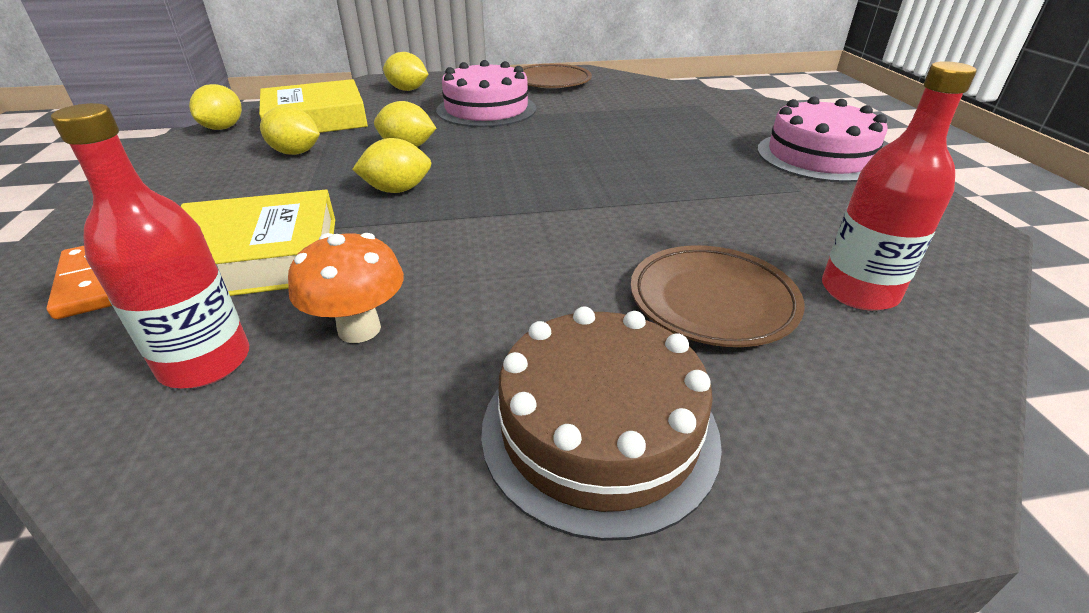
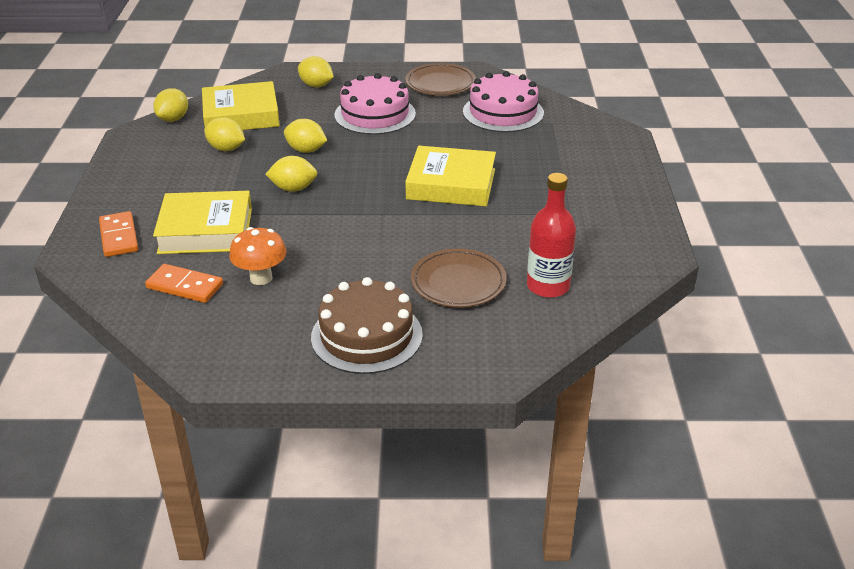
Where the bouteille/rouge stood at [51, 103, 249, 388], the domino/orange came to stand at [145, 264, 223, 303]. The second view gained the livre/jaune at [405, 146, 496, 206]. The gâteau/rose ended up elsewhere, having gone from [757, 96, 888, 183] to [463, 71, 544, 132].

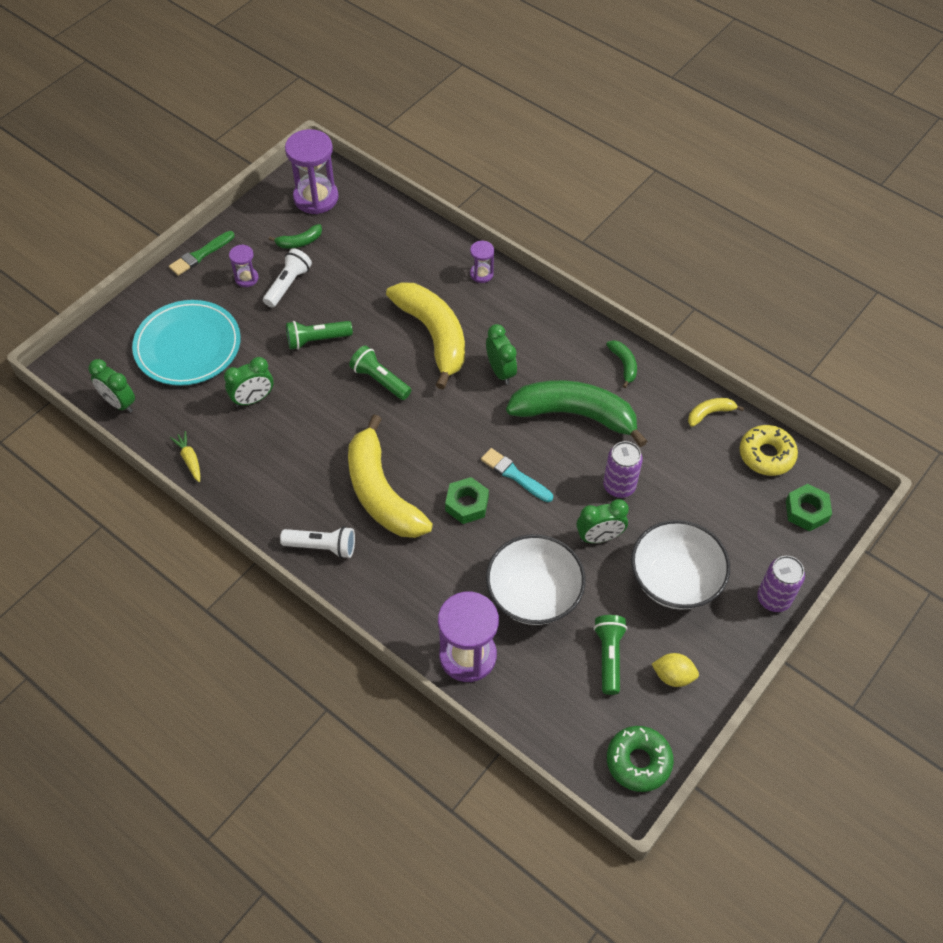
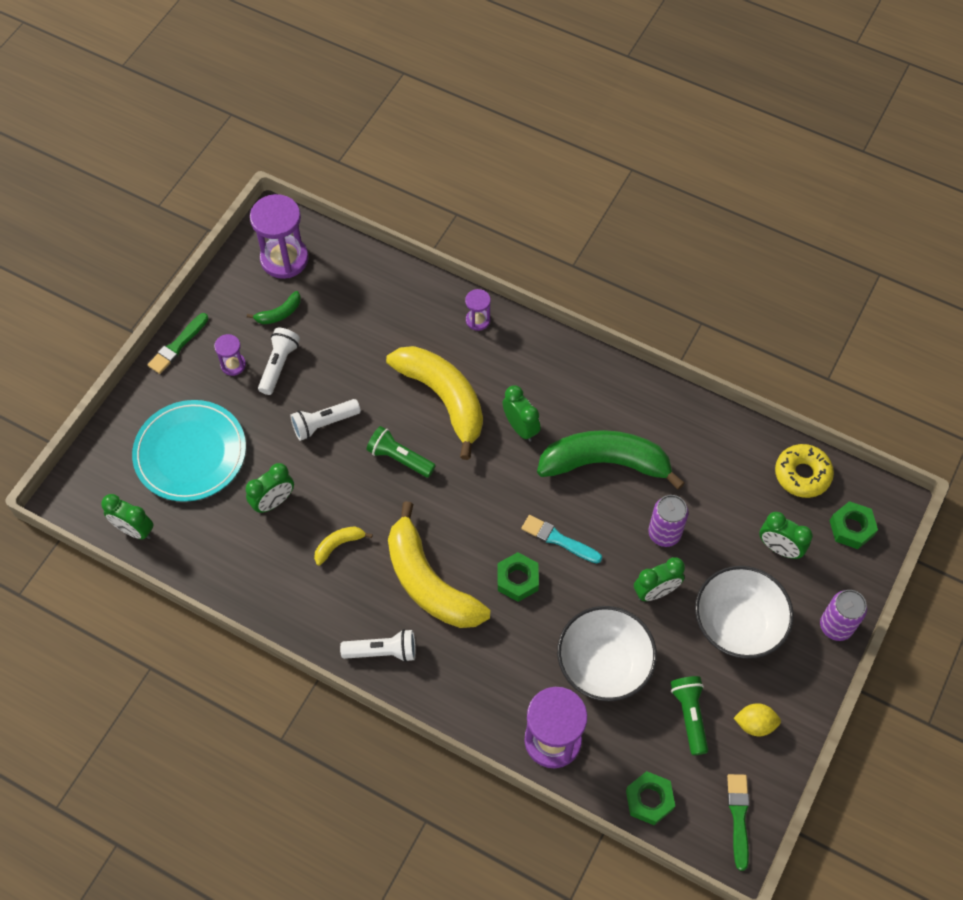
What was the lampe de poche/vert at [286, 321, 353, 350] turned into the lampe de poche/blanc at [290, 399, 361, 441]. The banane/jaune ended up elsewhere, having gone from [688, 398, 744, 427] to [314, 526, 373, 566]. The second view gained the écrou/vert at [626, 771, 675, 825]. Where the beignet/vert stood at [607, 726, 674, 792], the pinceau/vert came to stand at [727, 774, 749, 871]. The second view gained the réveil/vert at [759, 512, 813, 559]. The second view lost the carotte/jaune at [170, 431, 200, 482]. The second view lost the banane/vert at [606, 340, 637, 388].

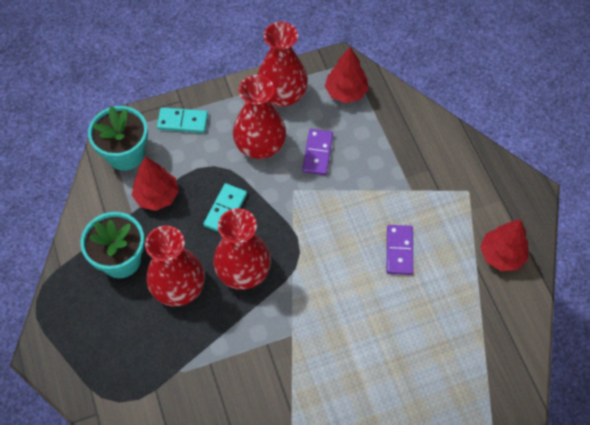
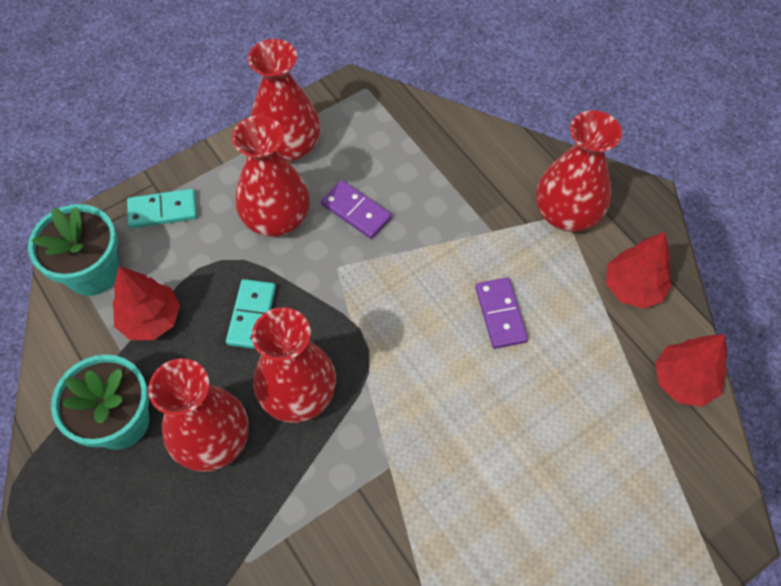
The domino/violet at [302, 129, 333, 175] ended up facing another way, 45 degrees counterclockwise from before. The second view gained the vase/rouge at [536, 110, 622, 232]. The arbre/rouge ended up elsewhere, having gone from [325, 47, 369, 103] to [655, 334, 727, 407].

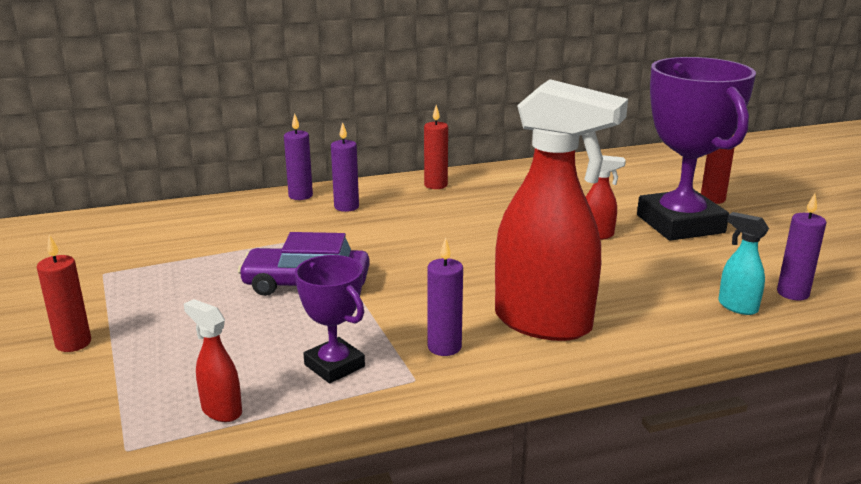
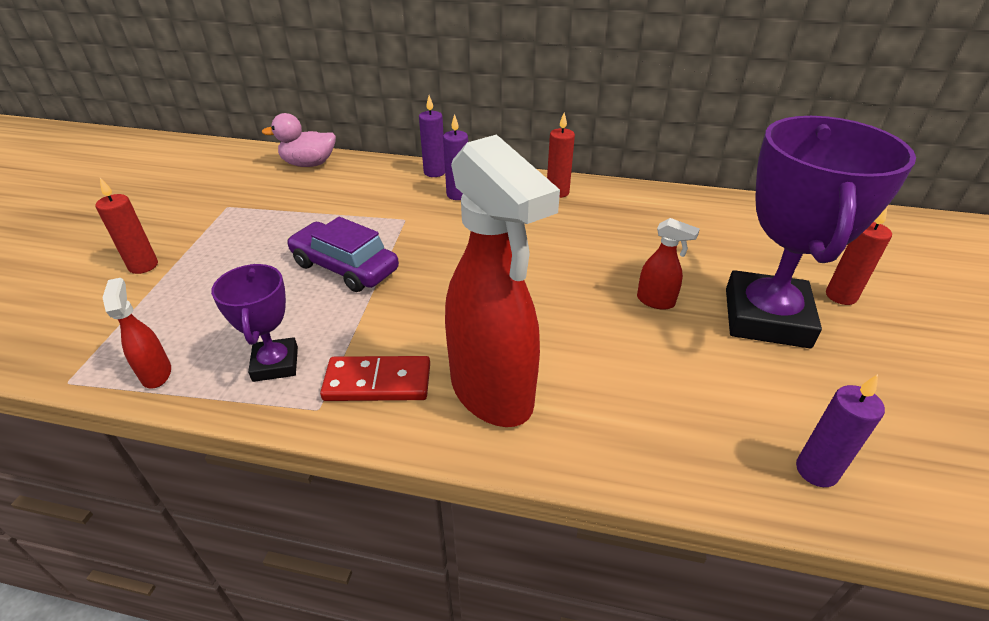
The second view gained the canard/rose at [262, 113, 336, 167]. Where the bougie/violet stood at [427, 238, 463, 356], the domino/rouge came to stand at [320, 356, 430, 401]. The second view lost the vaporisateur/turquoise at [718, 212, 769, 315].

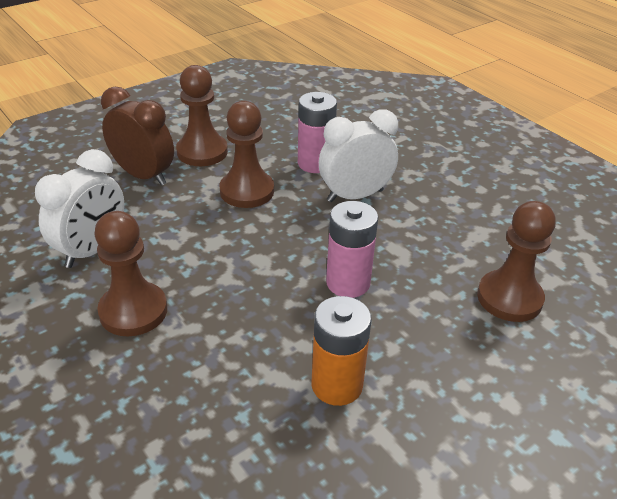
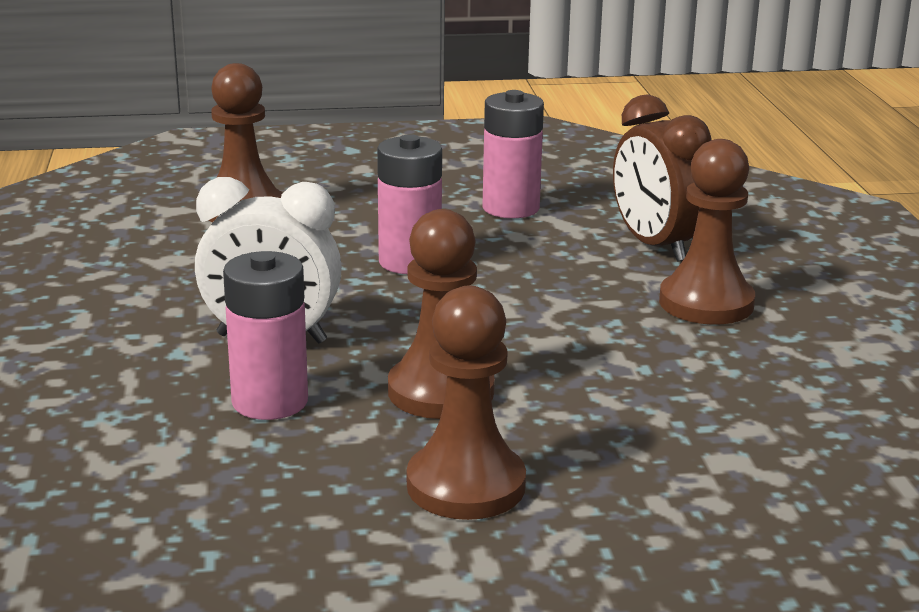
What was the pile/orange at [311, 296, 372, 406] turned into the pile/rose at [483, 90, 544, 218]. The réveil/marron ended up elsewhere, having gone from [101, 87, 174, 186] to [613, 94, 712, 262]. The second view lost the réveil/blanc at [35, 149, 124, 268].

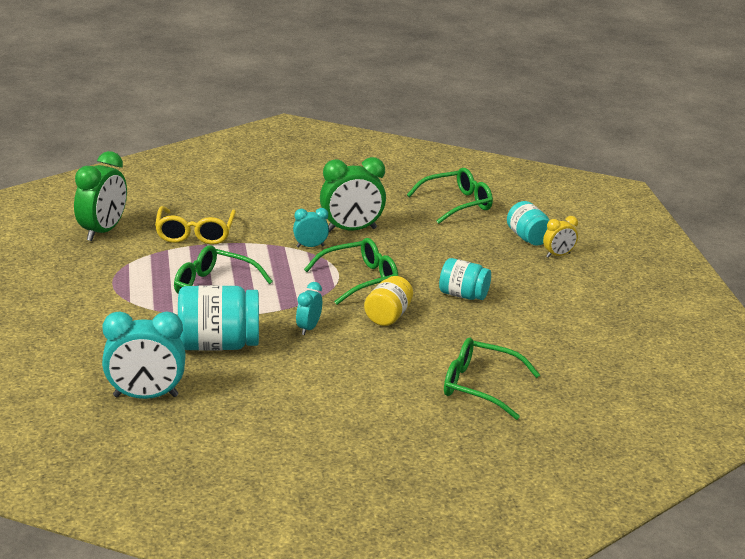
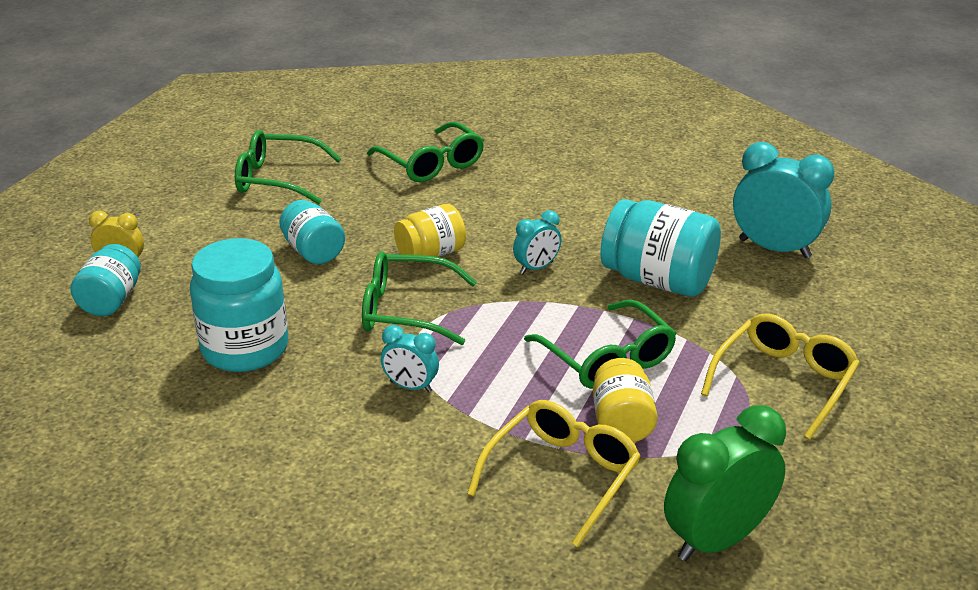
The second view gained the bocal/turquoise at [190, 238, 289, 372]. The lunettes/vert ended up elsewhere, having gone from [407, 168, 493, 224] to [235, 130, 342, 204]. The second view gained the bocal/jaune at [593, 358, 658, 443]. The second view gained the lunettes/jaune at [701, 314, 860, 440]. The second view lost the réveil/vert at [320, 157, 386, 232].

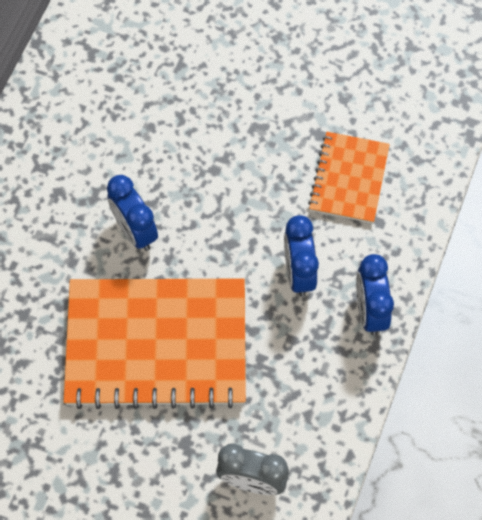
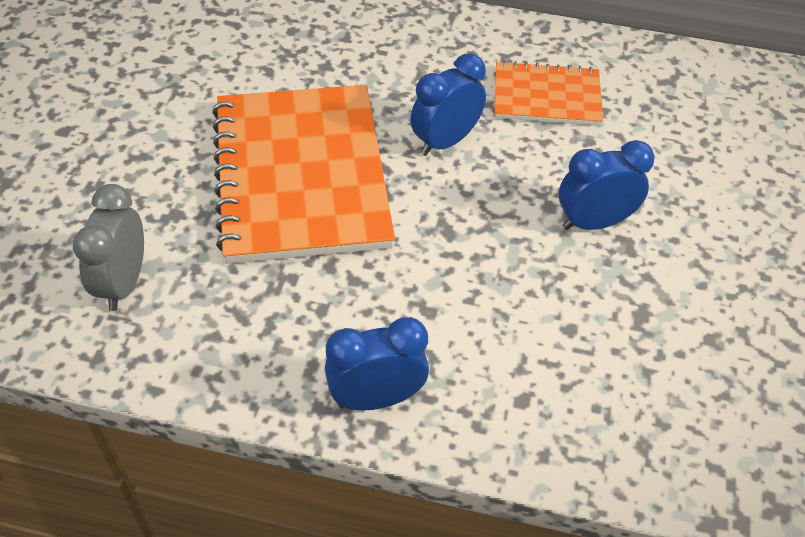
The carnet/orange ended up elsewhere, having gone from [308, 132, 390, 224] to [495, 61, 603, 126]. The réveil/bleu ended up elsewhere, having gone from [284, 215, 319, 297] to [559, 140, 654, 230].

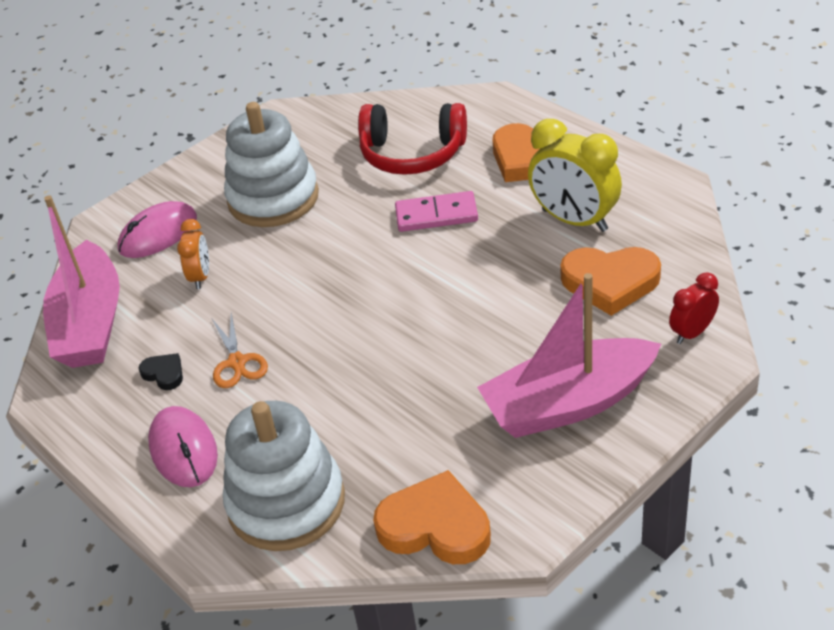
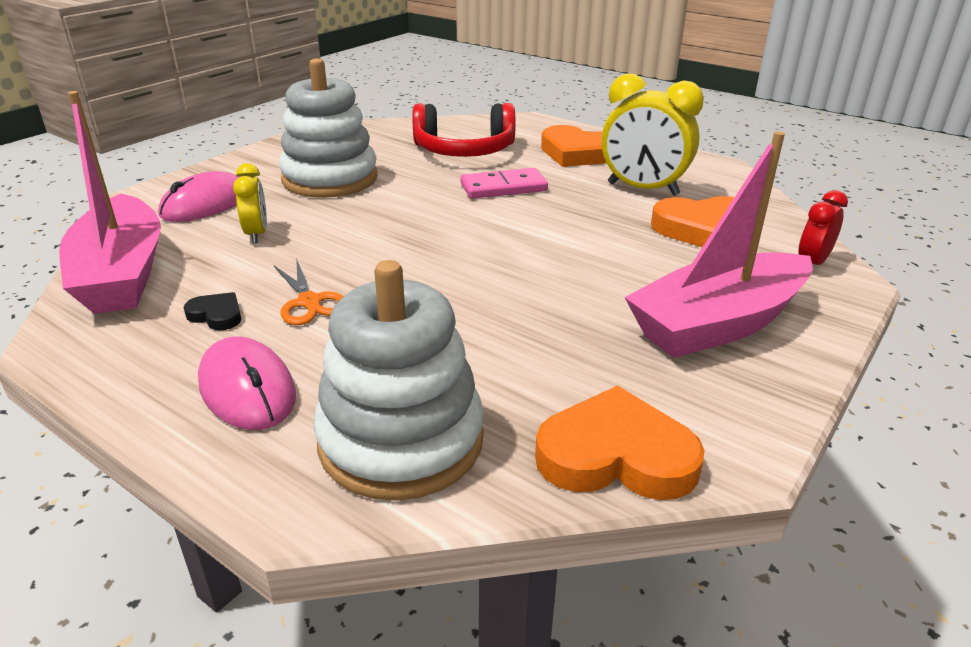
What was the réveil/orange at [177, 219, 209, 289] turned into the réveil/jaune at [233, 163, 267, 243].

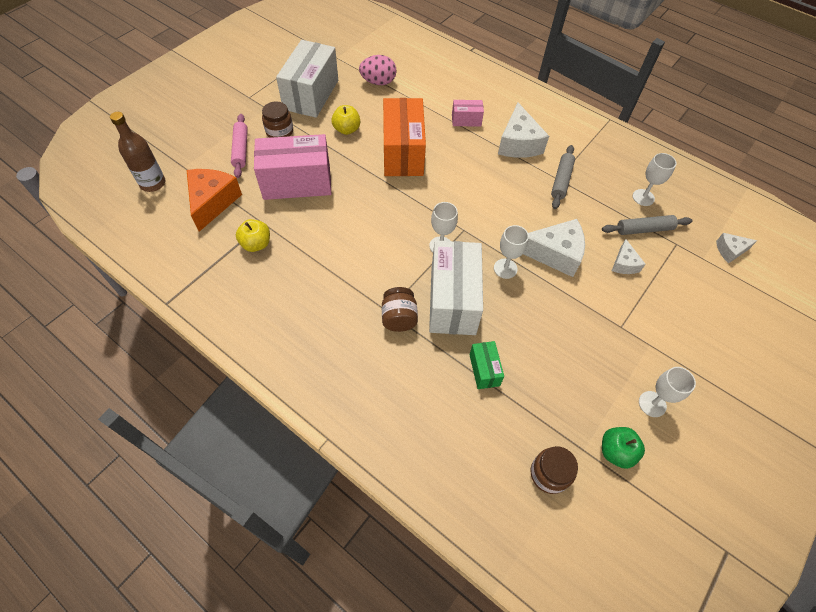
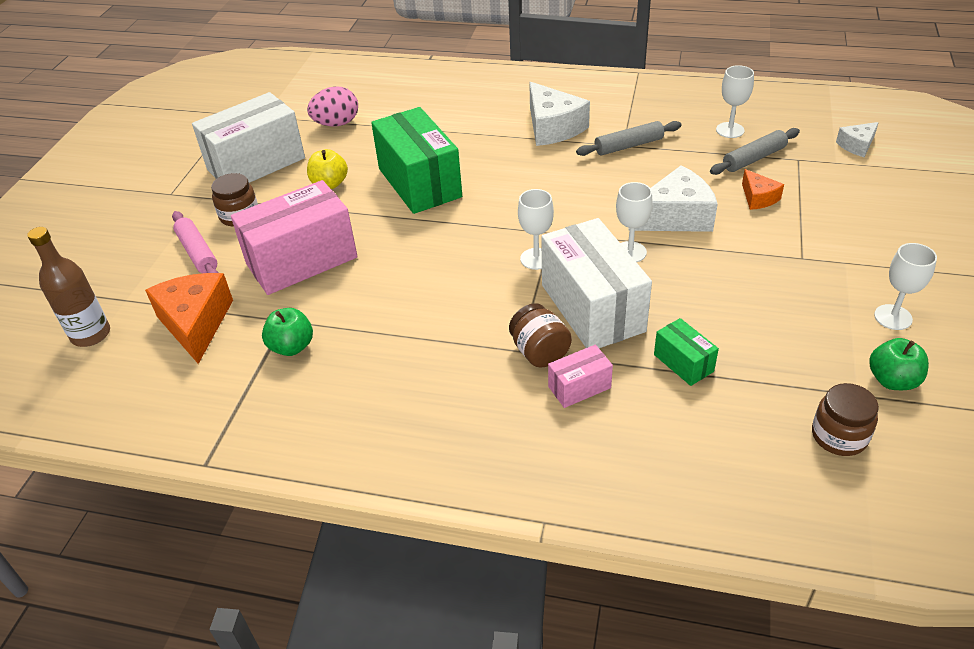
The boîte/blanc at [276, 40, 338, 118] ended up facing another way, 60 degrees clockwise from before. What was the pomme/jaune at [236, 219, 270, 252] turned into the pomme/vert at [262, 308, 313, 356]. What was the boîte/orange at [383, 98, 426, 176] turned into the boîte/vert at [371, 107, 462, 214]. The boîte/rose ended up elsewhere, having gone from [452, 100, 484, 127] to [548, 344, 613, 408]. The rouleau à pâtisserie/gris at [551, 145, 575, 209] ended up facing another way, 75 degrees clockwise from before. What was the fromage/blanc at [612, 239, 646, 274] turned into the fromage/orange at [742, 169, 784, 210].

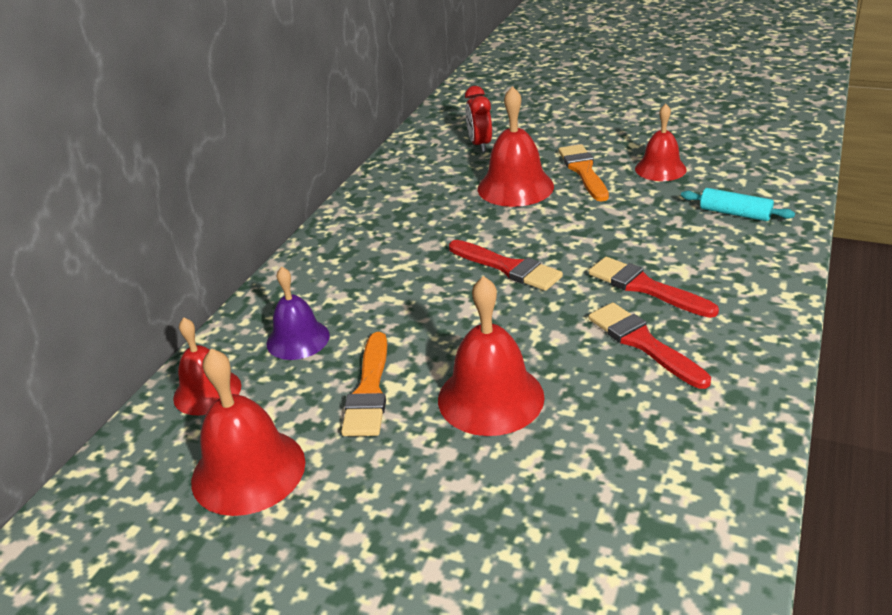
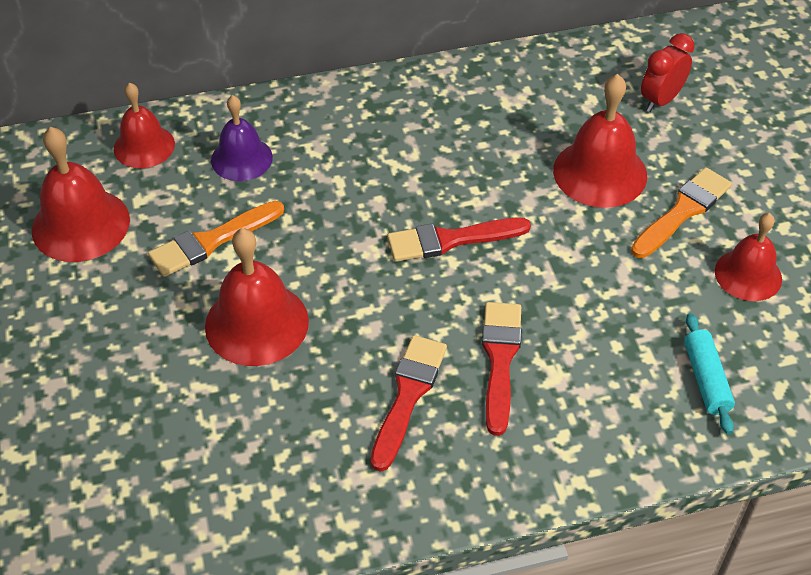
The pinceau/rouge at [449, 240, 563, 291] ended up facing another way, 75 degrees clockwise from before.

